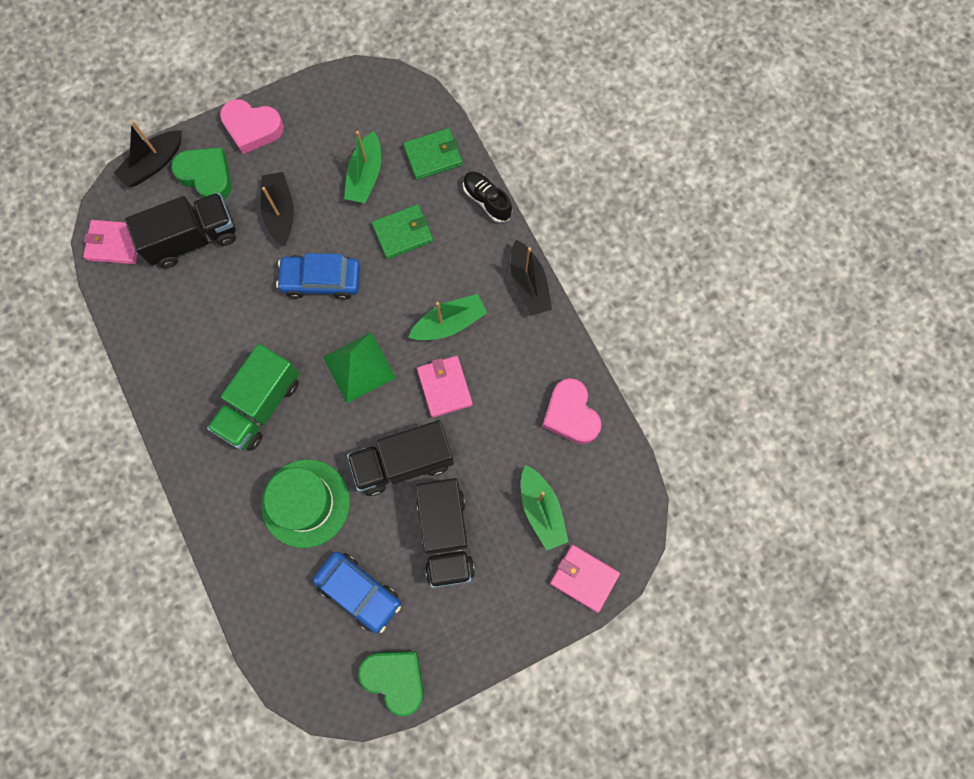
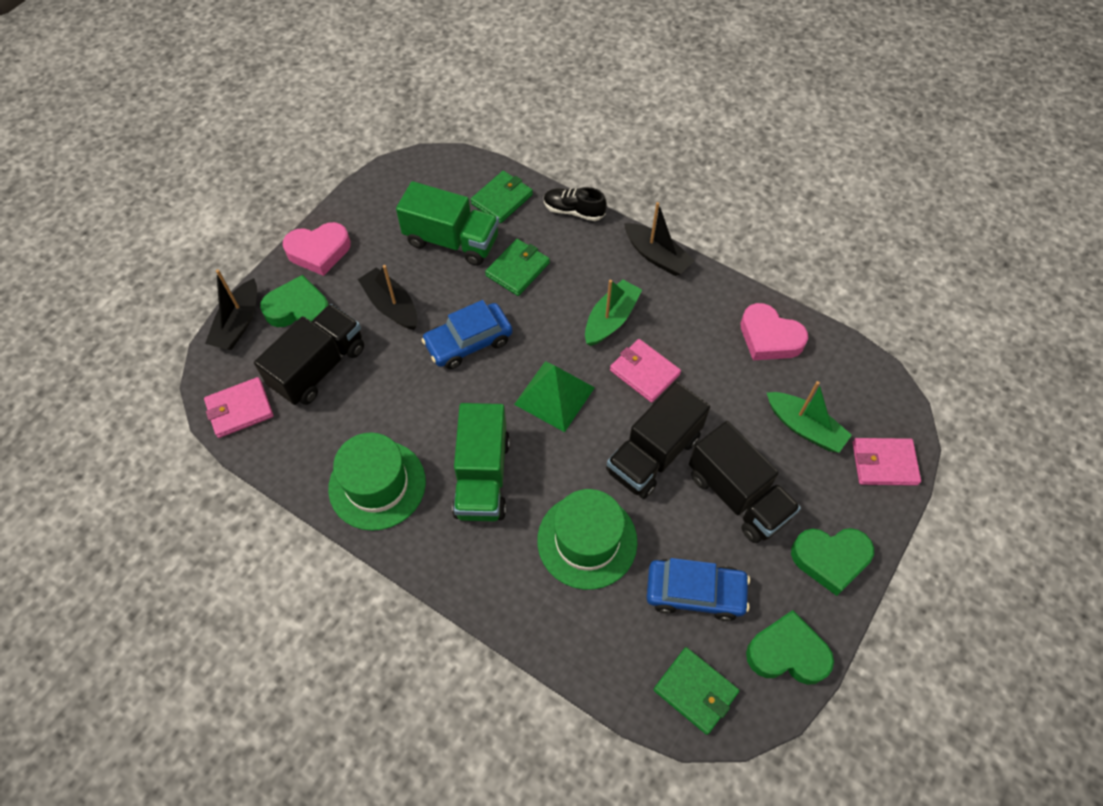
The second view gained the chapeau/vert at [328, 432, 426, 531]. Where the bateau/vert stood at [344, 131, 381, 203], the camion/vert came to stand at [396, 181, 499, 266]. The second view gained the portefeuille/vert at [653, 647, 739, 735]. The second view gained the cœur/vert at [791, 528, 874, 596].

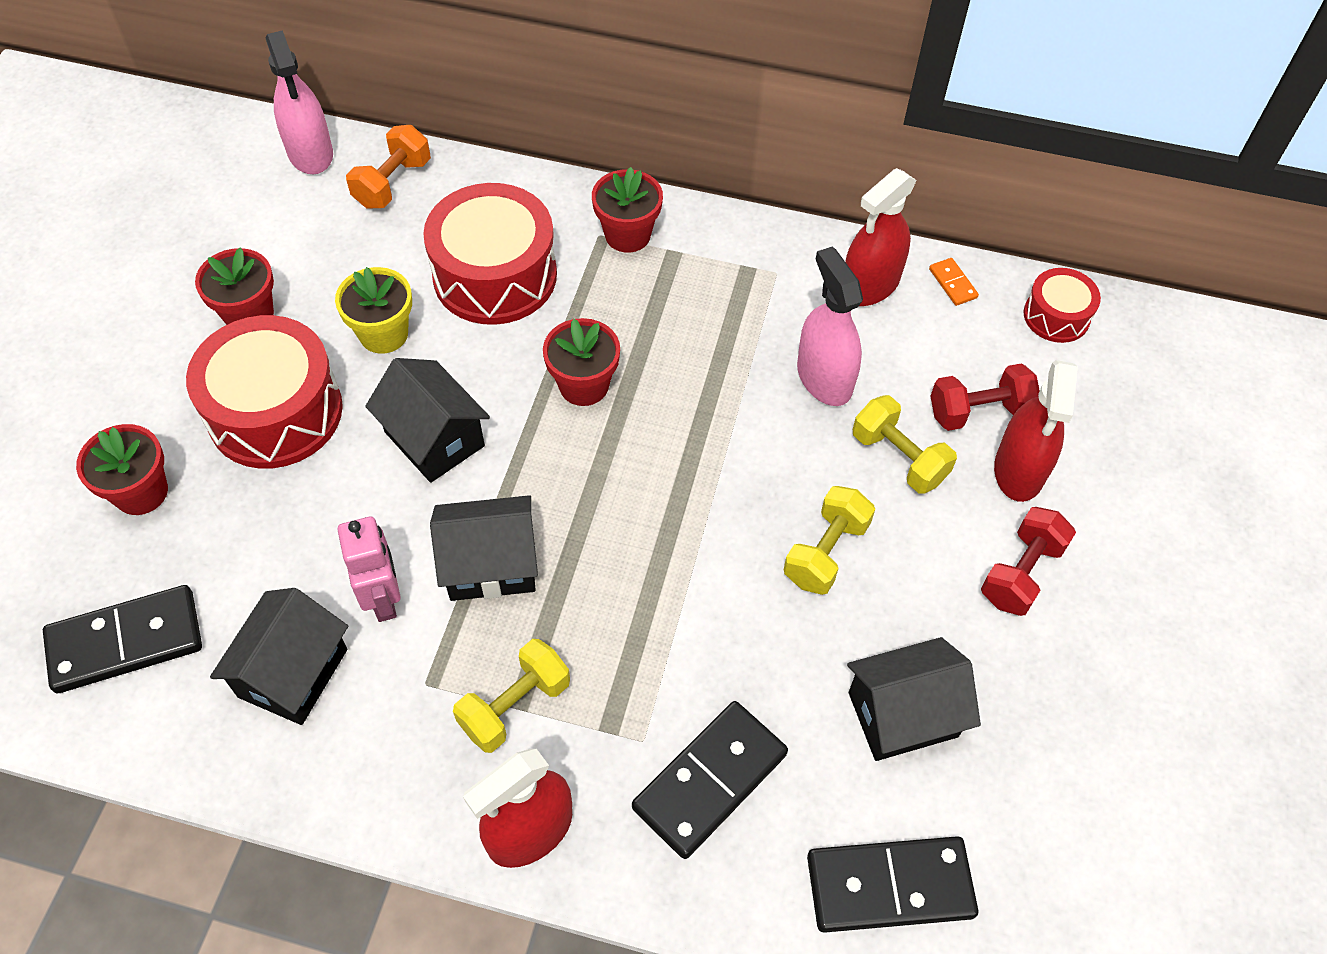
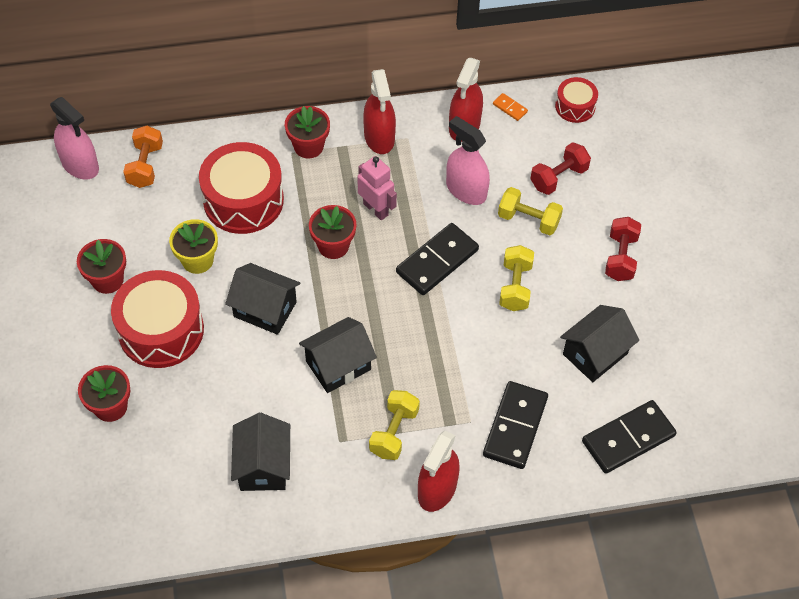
The robot/rose ended up elsewhere, having gone from [338, 517, 401, 622] to [357, 156, 397, 220]. The vaporisateur/rouge ended up elsewhere, having gone from [994, 360, 1078, 502] to [363, 69, 396, 154]. The domino/noir ended up elsewhere, having gone from [43, 585, 202, 693] to [396, 223, 479, 295].

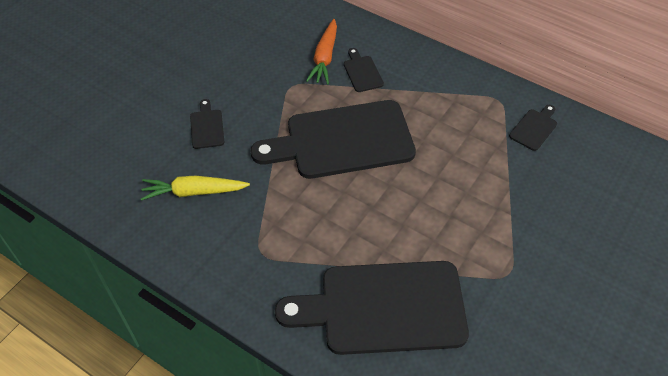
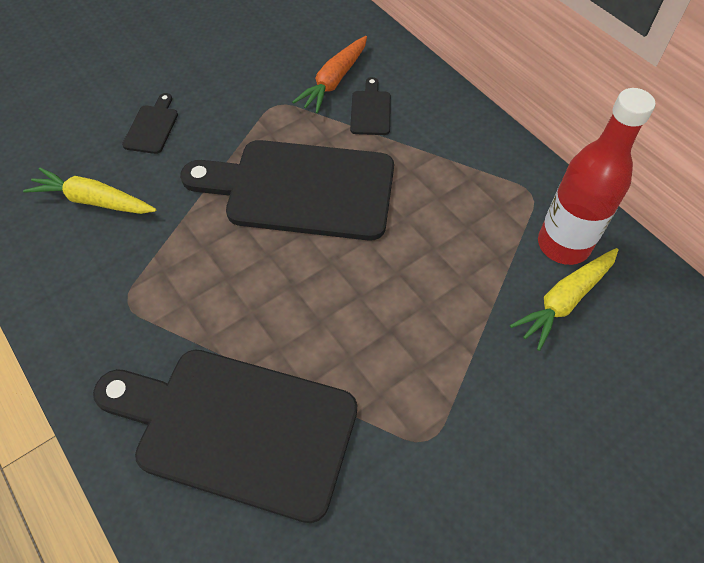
The second view gained the carotte/jaune at [510, 248, 619, 351]. Where the planche à découper/noir stood at [509, 105, 557, 151], the bouteille/rouge came to stand at [538, 88, 655, 265].

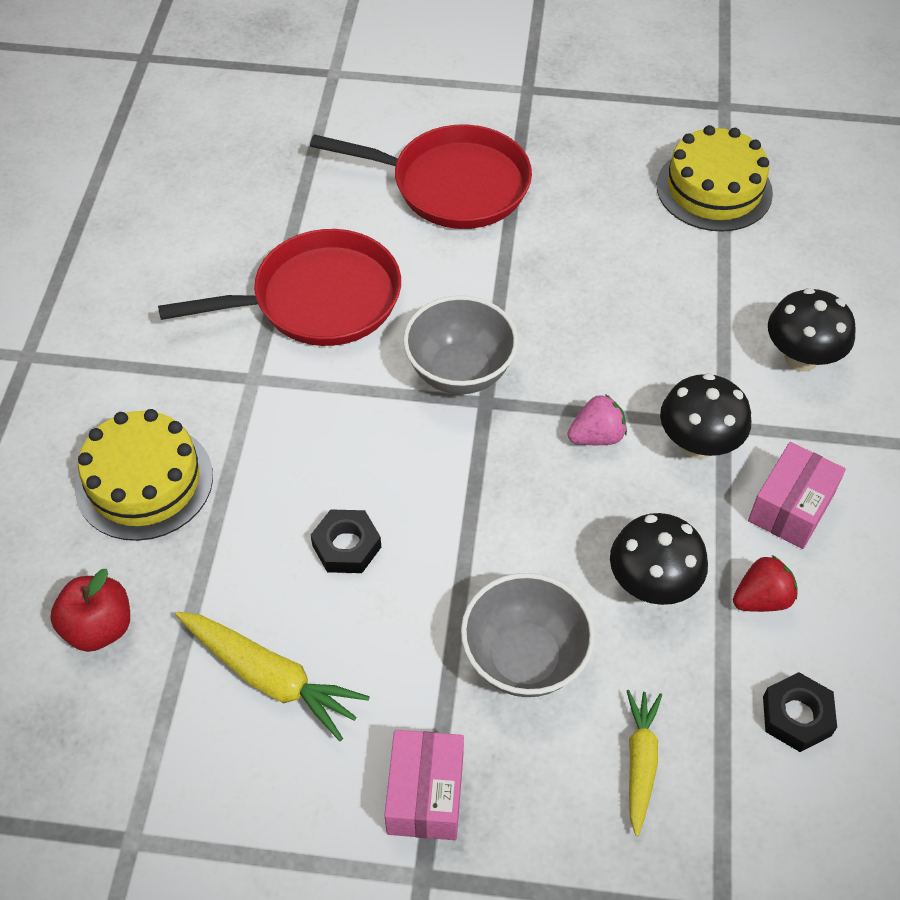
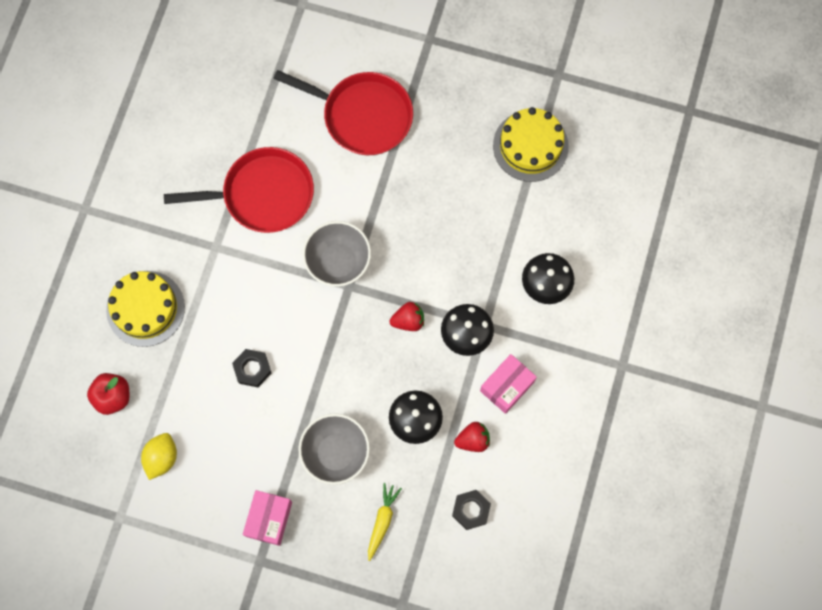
The second view gained the citron/jaune at [141, 433, 177, 480]. What was the fraise/rose at [567, 394, 627, 445] turned into the fraise/rouge at [389, 302, 424, 331]. The second view lost the carotte/jaune at [176, 612, 370, 741].

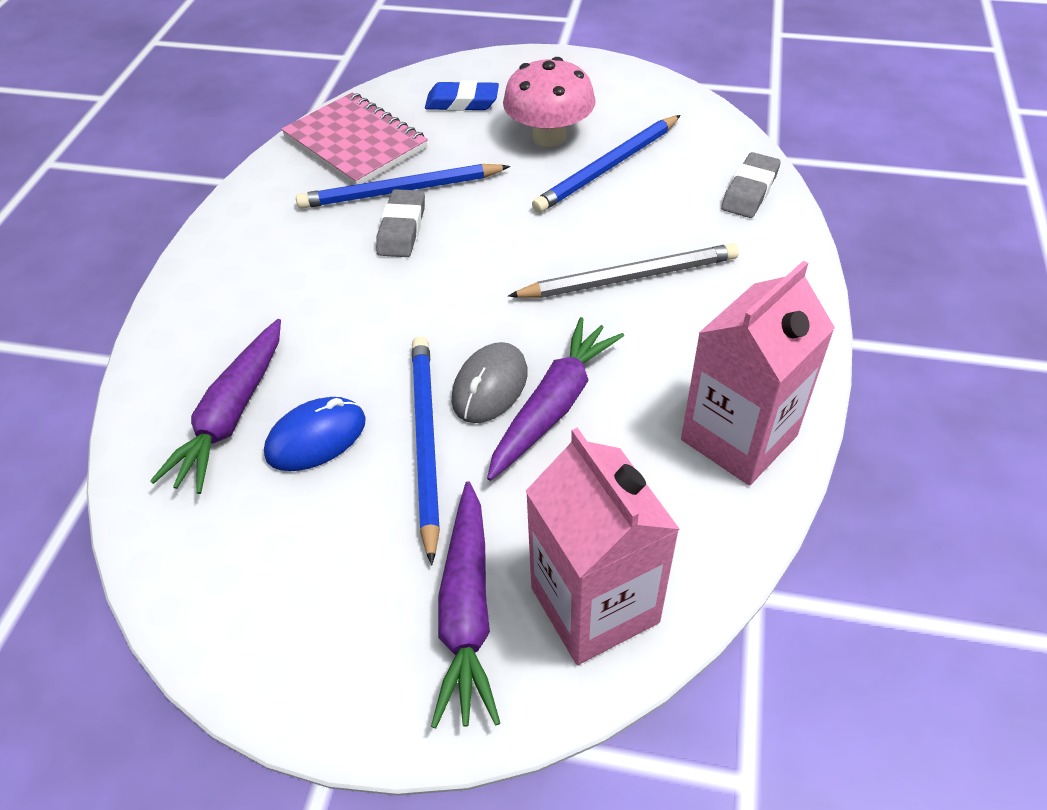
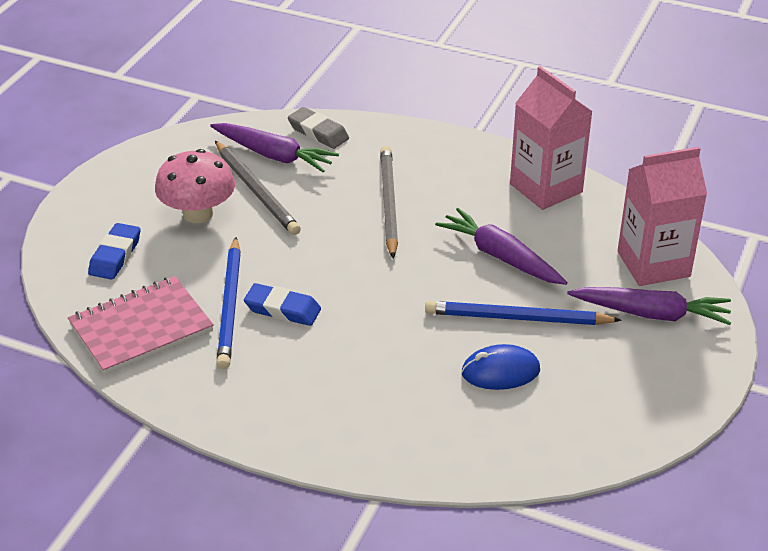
The carotte/violet ended up elsewhere, having gone from [150, 319, 281, 494] to [210, 123, 339, 173]. What was the crayon/bleu at [532, 115, 681, 213] turned into the crayon/gris at [215, 141, 301, 235]. What was the gomme/gris at [376, 189, 425, 257] turned into the gomme/bleu at [244, 283, 321, 326]. The souris/bleu at [264, 397, 366, 471] ended up facing another way, 75 degrees counterclockwise from before. The second view lost the souris/gris at [452, 342, 528, 423].

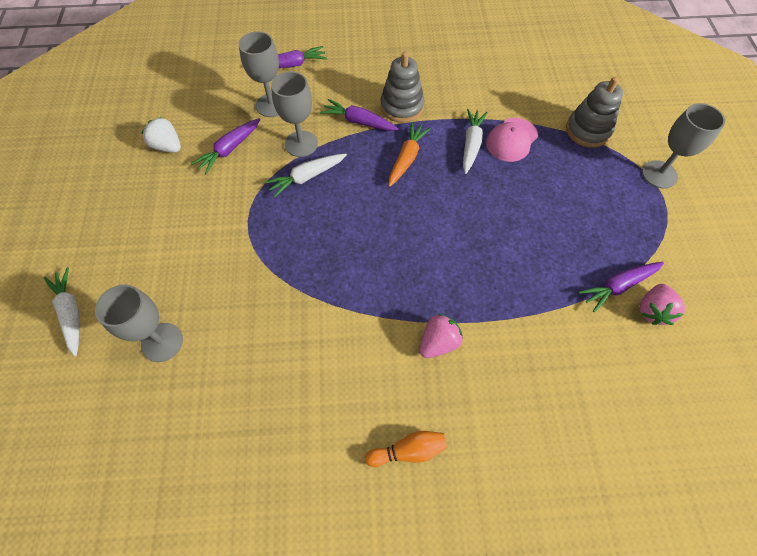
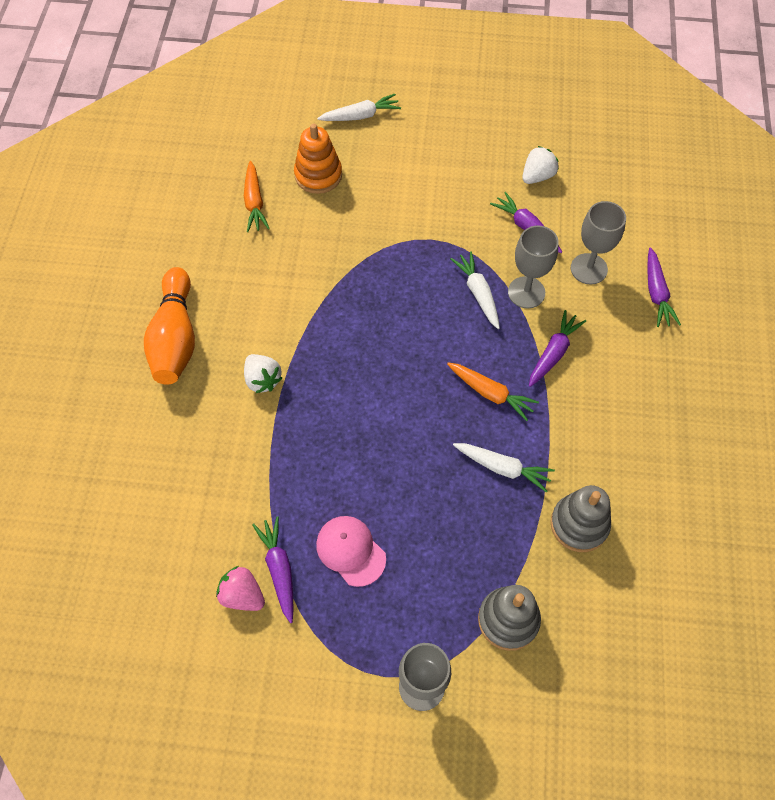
The size of the quille/orange at [365, 431, 447, 467] changed by a factor of 1.96. The second view gained the carotte/orange at [244, 161, 270, 232]. What was the fraise/rose at [420, 314, 463, 358] turned into the fraise/blanc at [244, 354, 282, 393]. Where the verre à pied/gris stood at [95, 284, 183, 362], the jouet à empiler/orange came to stand at [294, 124, 342, 194]. The casquette/rose ended up elsewhere, having gone from [486, 118, 538, 162] to [316, 516, 386, 587]. The jouet à empiler/gris ended up elsewhere, having gone from [380, 51, 424, 123] to [551, 485, 611, 552].

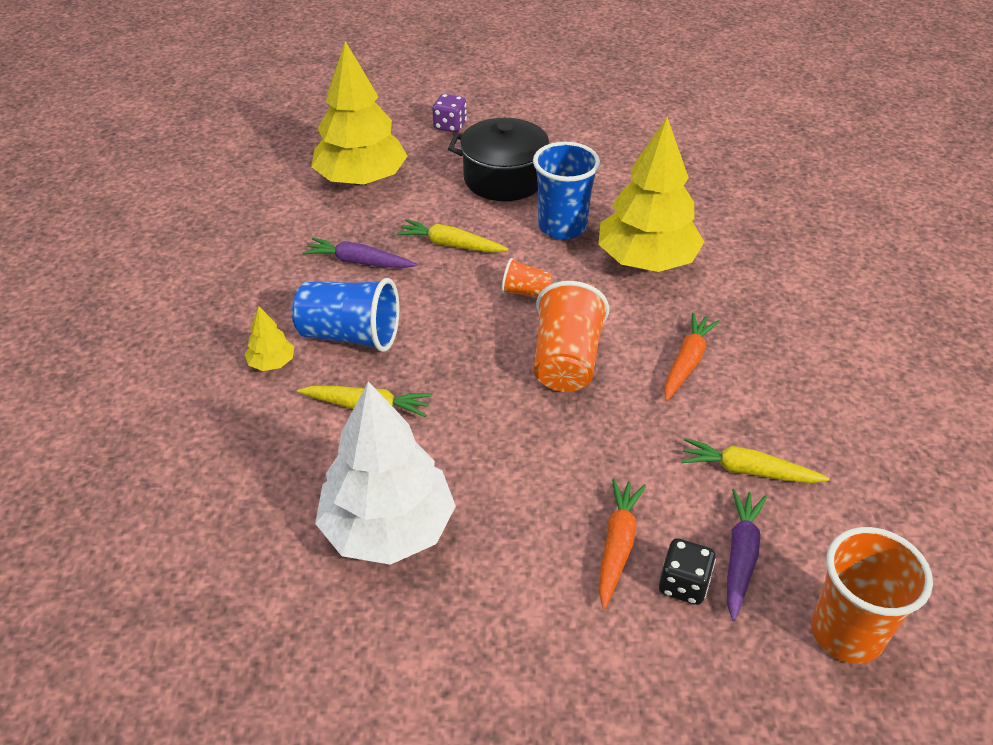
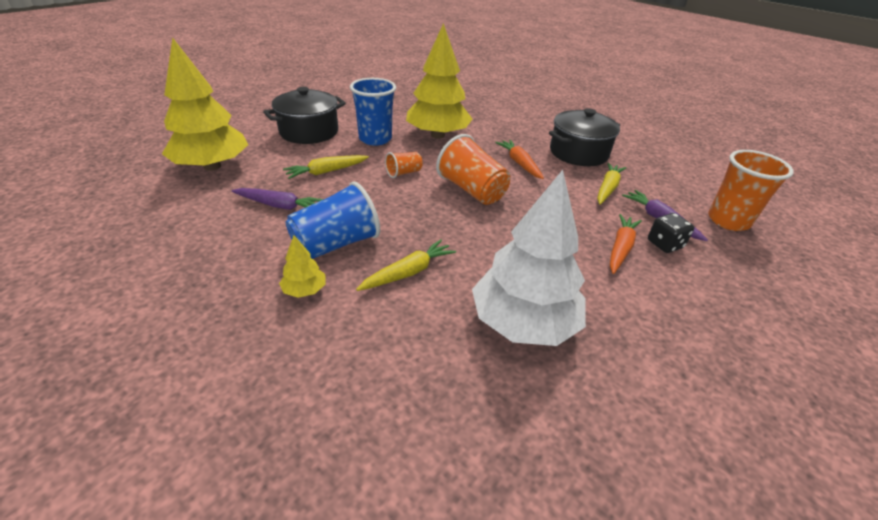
The carotte/violet at [303, 237, 417, 268] ended up facing another way, 135 degrees counterclockwise from before. The second view gained the marmite/noir at [549, 108, 620, 166]. The carotte/jaune at [681, 438, 830, 483] ended up facing another way, 150 degrees clockwise from before. The carotte/orange at [599, 478, 646, 609] ended up facing another way, 60 degrees clockwise from before. The second view lost the dé/violet at [432, 94, 467, 133].

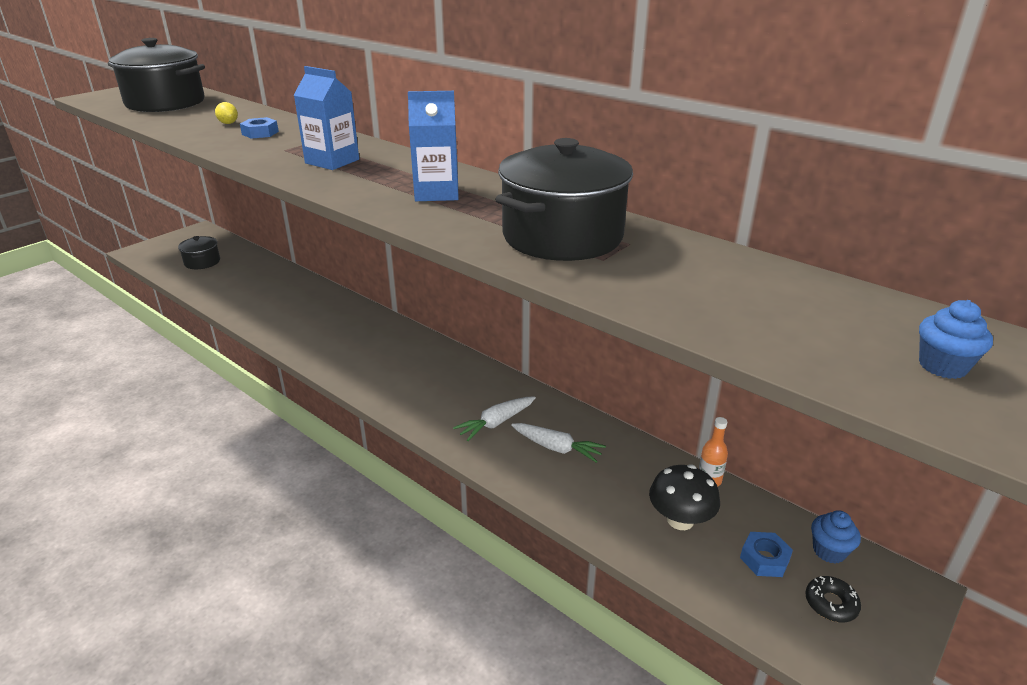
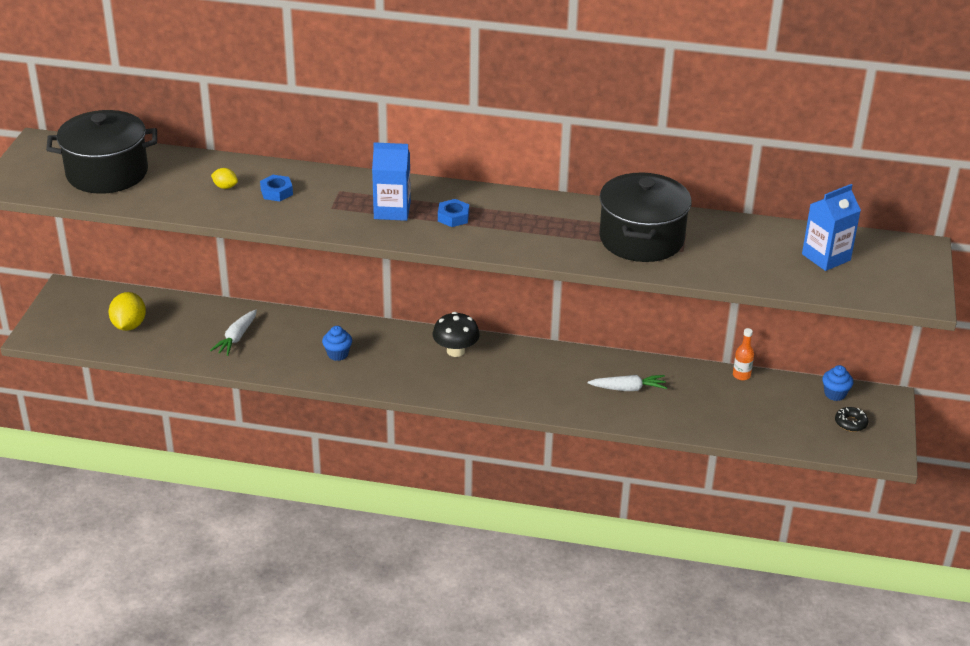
Where the marmite/noir stood at [178, 236, 220, 269], the citron/jaune came to stand at [109, 292, 146, 331]. The carotte/blanc ended up elsewhere, having gone from [453, 397, 536, 441] to [210, 310, 257, 356]. The muffin/bleu ended up elsewhere, having gone from [919, 300, 993, 379] to [322, 326, 352, 361]. The champignon/noir ended up elsewhere, having gone from [649, 464, 720, 530] to [433, 312, 480, 357]. The écrou/bleu ended up elsewhere, having gone from [740, 532, 793, 577] to [438, 199, 469, 227]. The brique de lait/bleu ended up elsewhere, having gone from [408, 91, 459, 201] to [802, 184, 861, 271].

